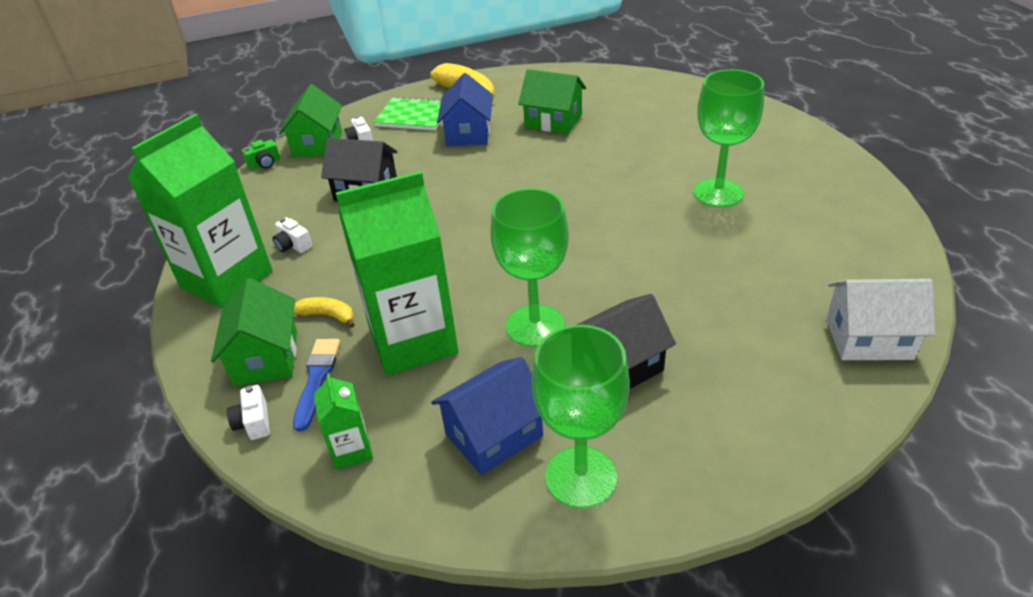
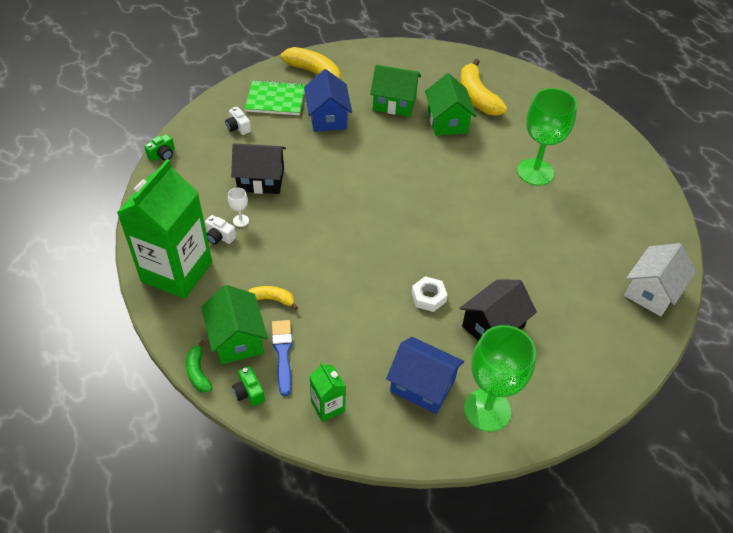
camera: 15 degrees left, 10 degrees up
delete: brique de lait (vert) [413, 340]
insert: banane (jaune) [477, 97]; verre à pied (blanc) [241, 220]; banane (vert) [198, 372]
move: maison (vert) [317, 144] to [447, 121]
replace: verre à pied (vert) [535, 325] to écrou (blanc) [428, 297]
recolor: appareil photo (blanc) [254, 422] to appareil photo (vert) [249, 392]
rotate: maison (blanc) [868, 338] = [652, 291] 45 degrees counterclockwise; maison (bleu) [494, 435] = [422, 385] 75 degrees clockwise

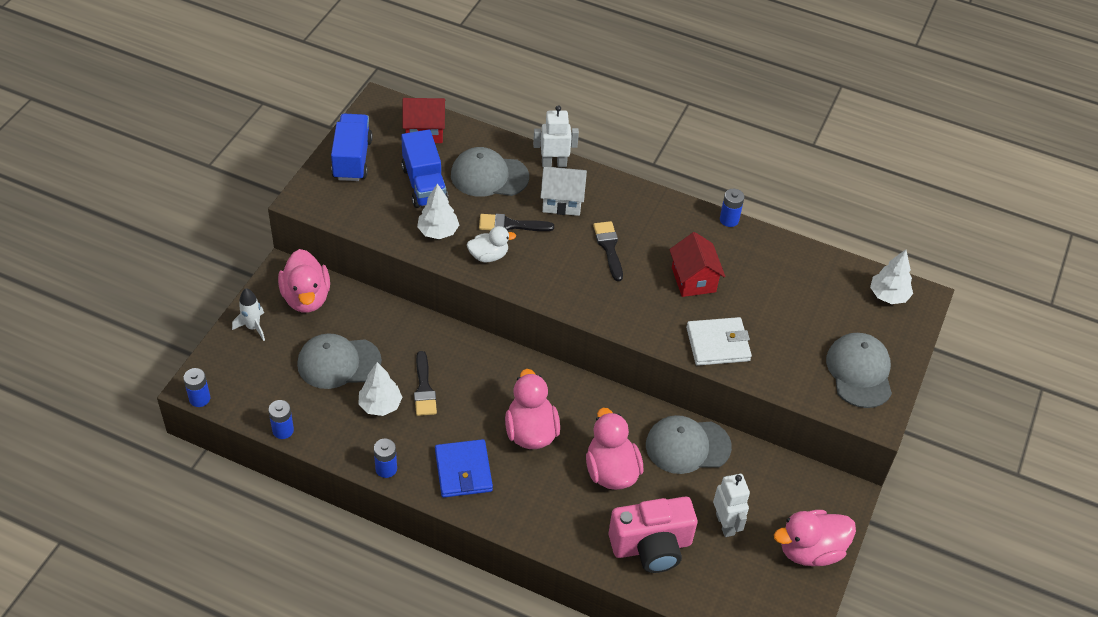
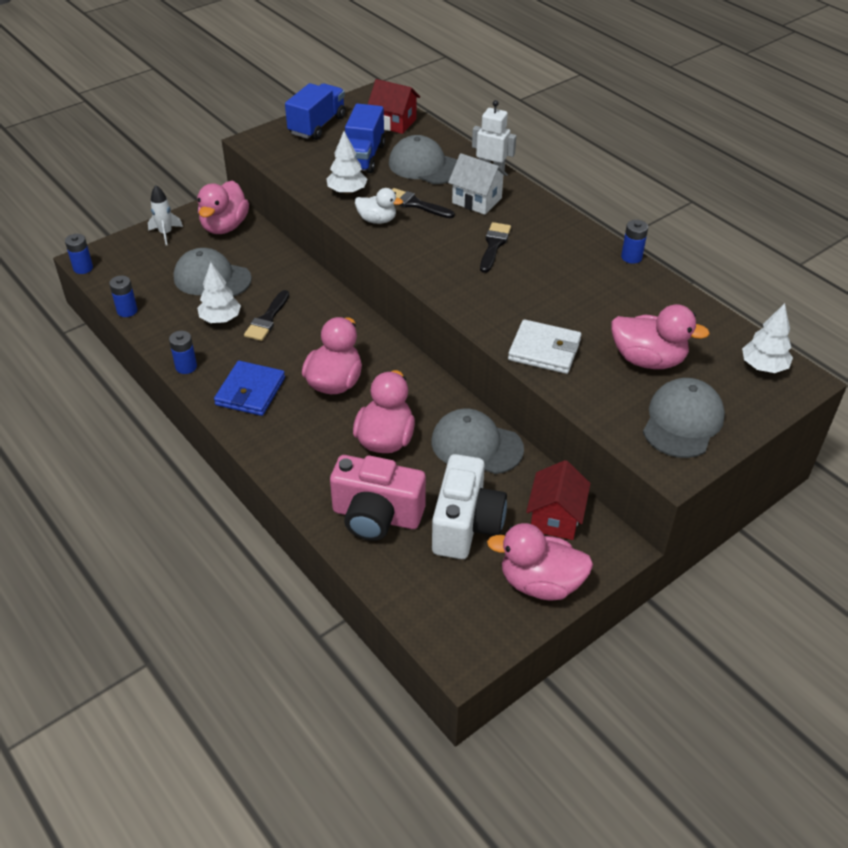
camera: 30 degrees right, 5 degrees down
insert: canard (rose) [648, 360]
move: maison (rouge) [693, 280] to [555, 517]
replace: robot (blanc) [725, 524] to appareil photo (blanc) [466, 525]

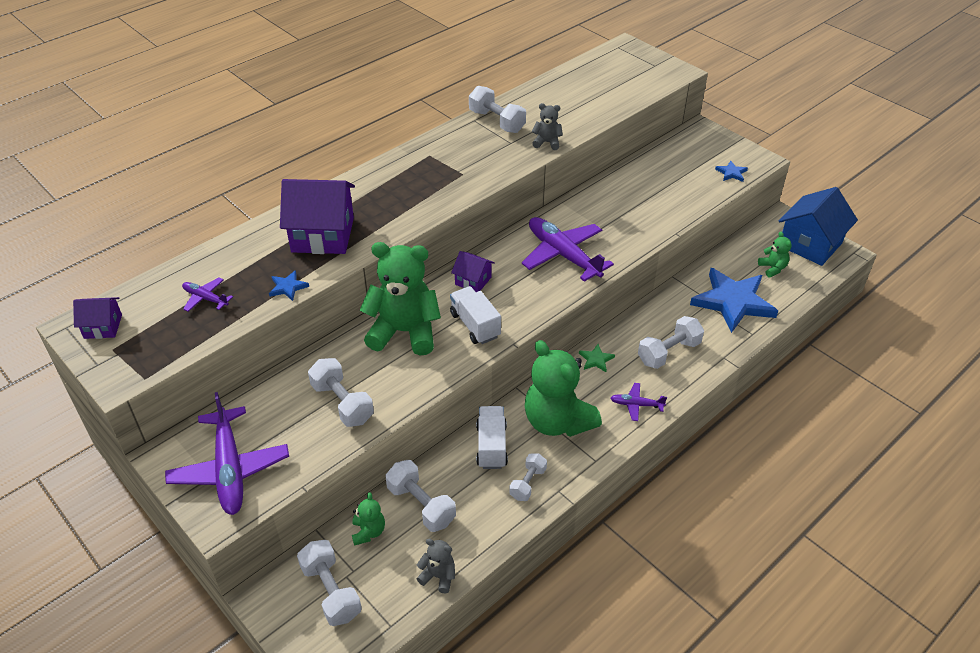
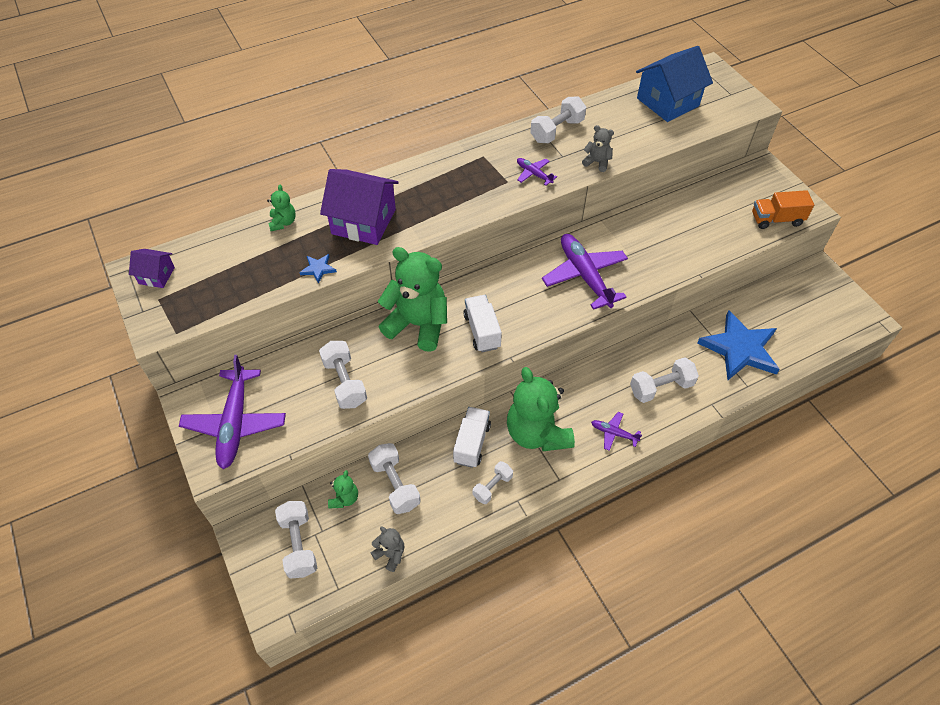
camera: 15 degrees right, 10 degrees up
delete: maison (violet) [473, 281]; étoile (vert) [596, 359]
move: maison (bleu) [810, 244] to [667, 102]; ours en peluche (vert) [772, 268] to [283, 222]; avion (violet) [206, 298] to [534, 174]
replace: étoile (bleu) [731, 173] to camion (orange) [776, 219]
rotate: haltère (blanc) [497, 121] = [557, 131] 75 degrees clockwise

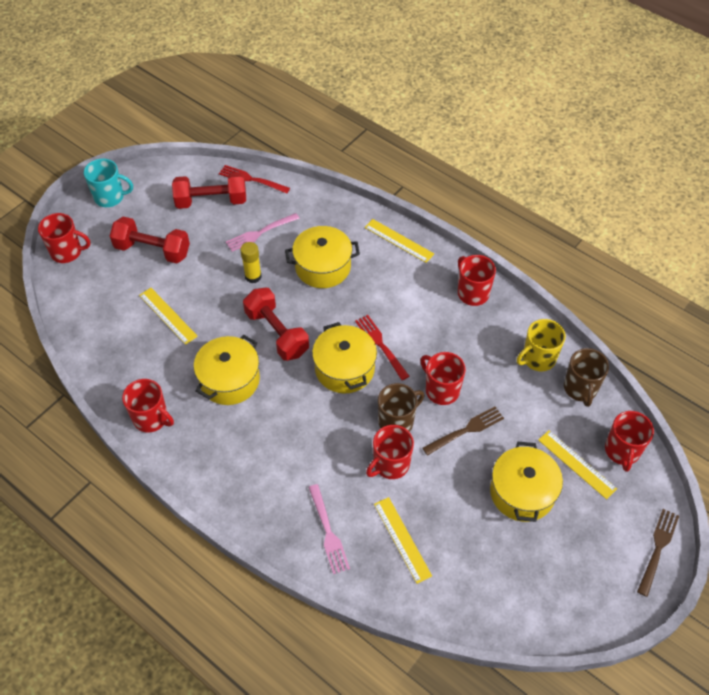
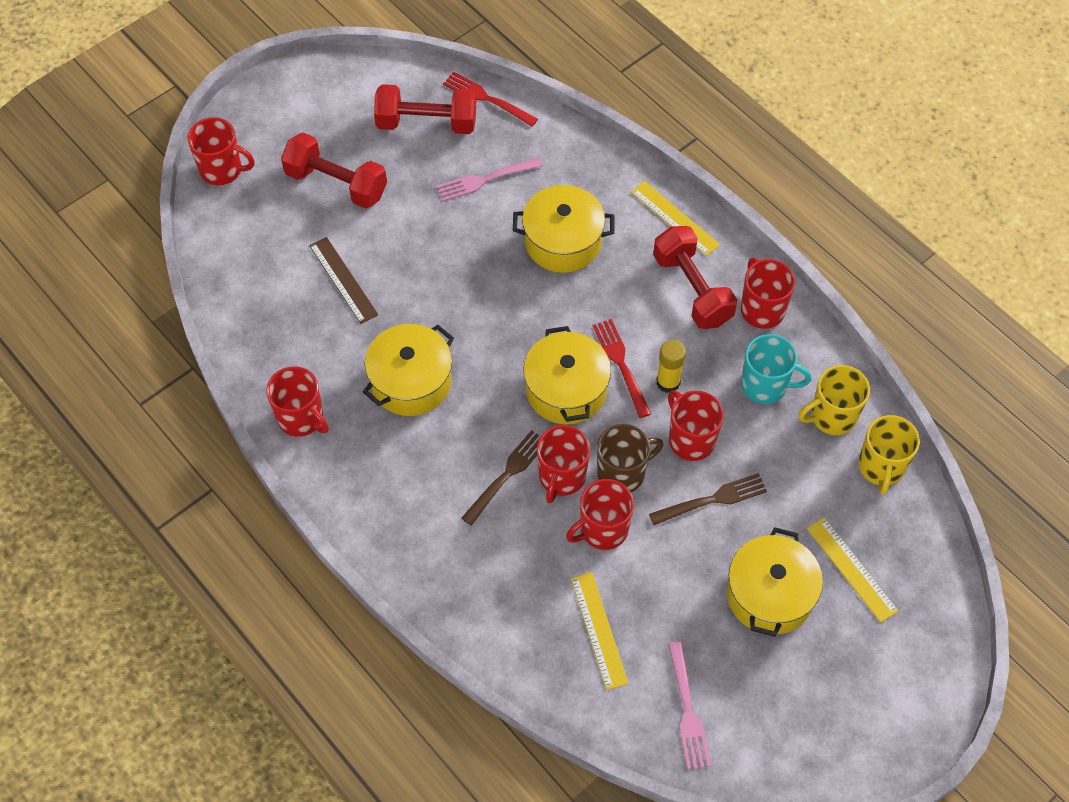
camera: 10 degrees right, 5 degrees up
move: tasse (turquoise) [110, 197] to [765, 385]; bâton de colle (jaune) [253, 276] to [668, 382]; haltère (rouge) [277, 333] to [692, 289]; tasse (rouge) [622, 451] to [561, 477]; fourchette (rose) [328, 532] to [687, 710]; fourchette (marron) [658, 549] to [507, 475]
recolor: règle (jaune) [168, 315] to règle (marron) [343, 280]; tasse (marron) [580, 388] to tasse (jaune) [881, 467]

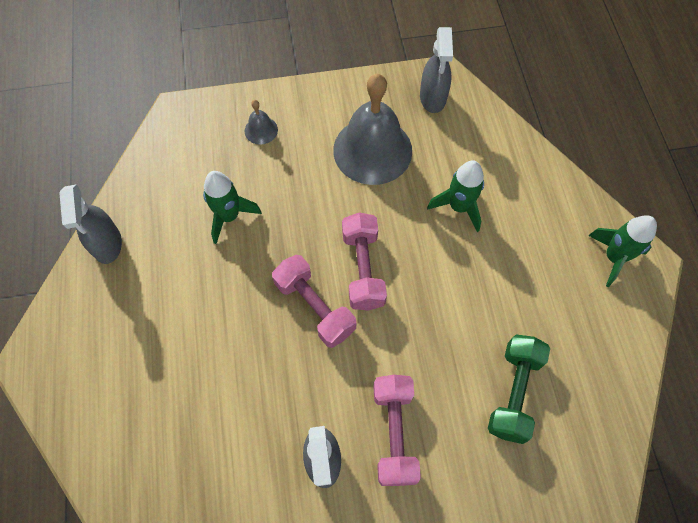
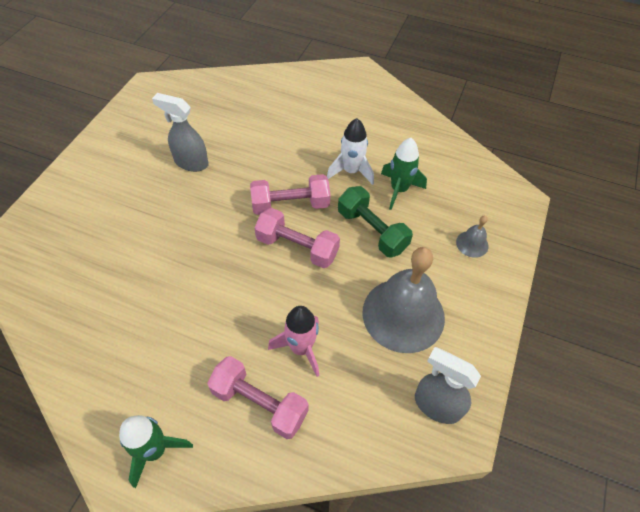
camera: 120 degrees right, 10 degrees down
delete: vaporisateur (gris) [107, 244]
insert: fusée (blanc) [351, 171]
move: haltère (vert) [513, 392] to [372, 231]; haltère (rose) [394, 433] to [259, 403]
recolor: fusée (vert) [459, 207] to fusée (rose) [301, 348]

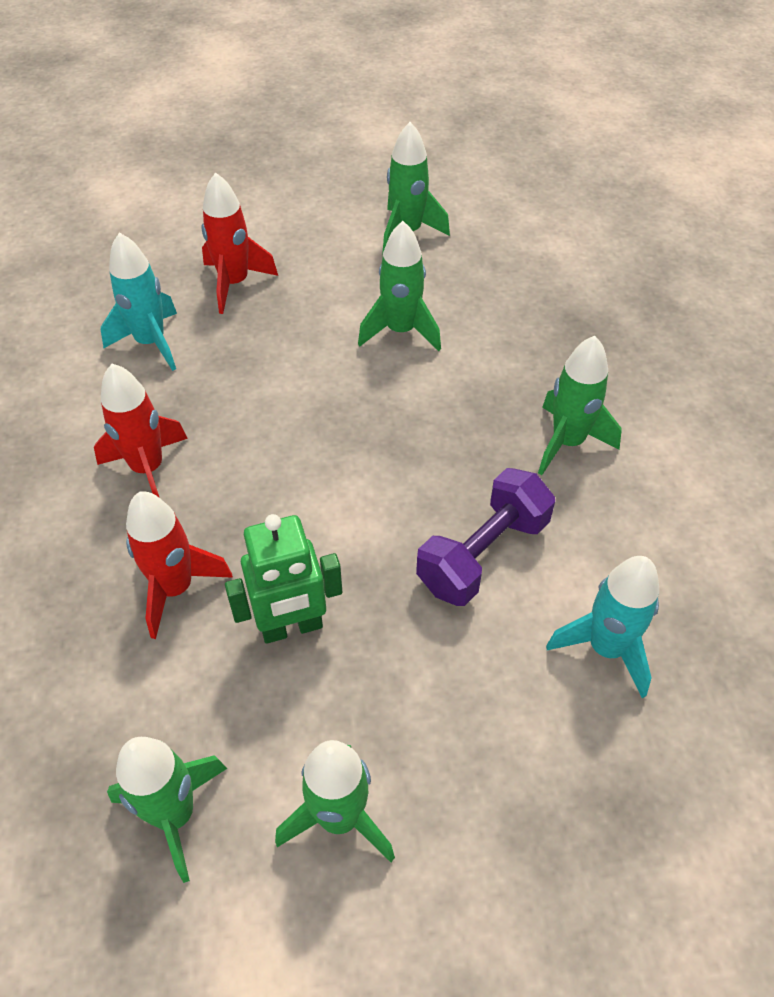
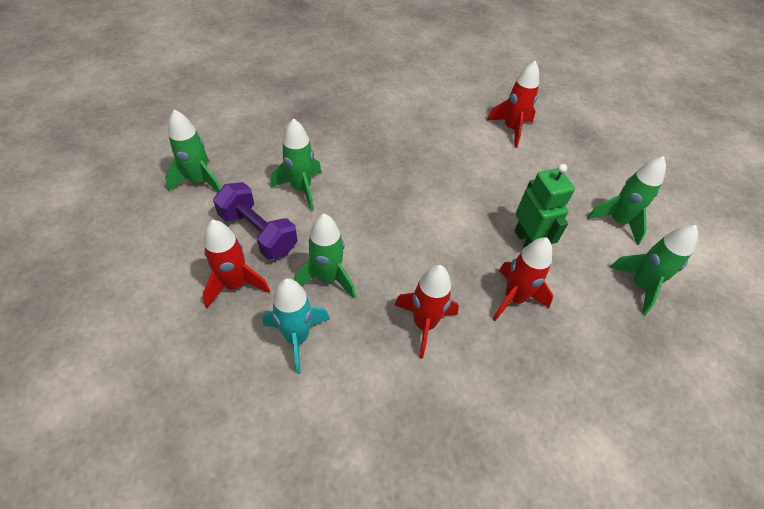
camera: 95 degrees left, 0 degrees up
move: fusée (vert) [567, 442] to [327, 278]; haltère (violet) [483, 554] to [258, 232]
recolor: fusée (turquoise) [606, 648] to fusée (rouge) [511, 129]

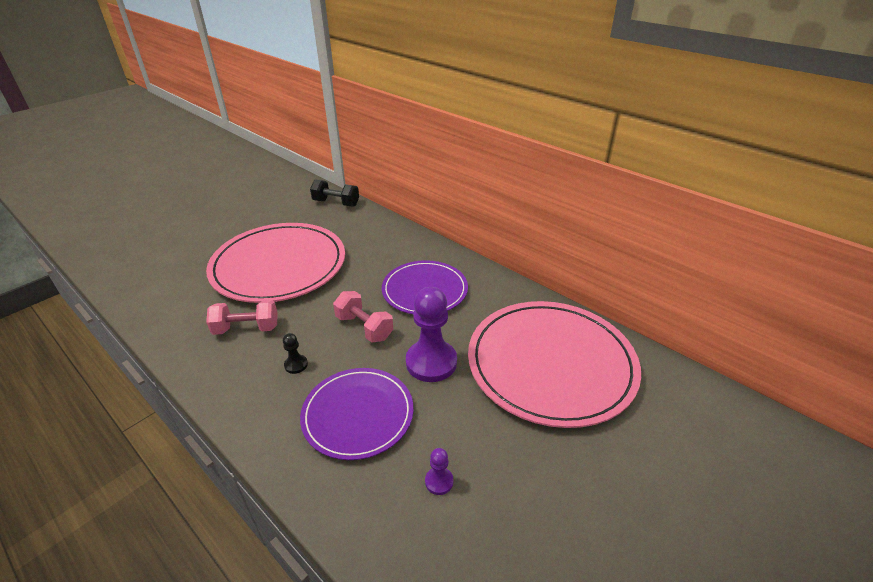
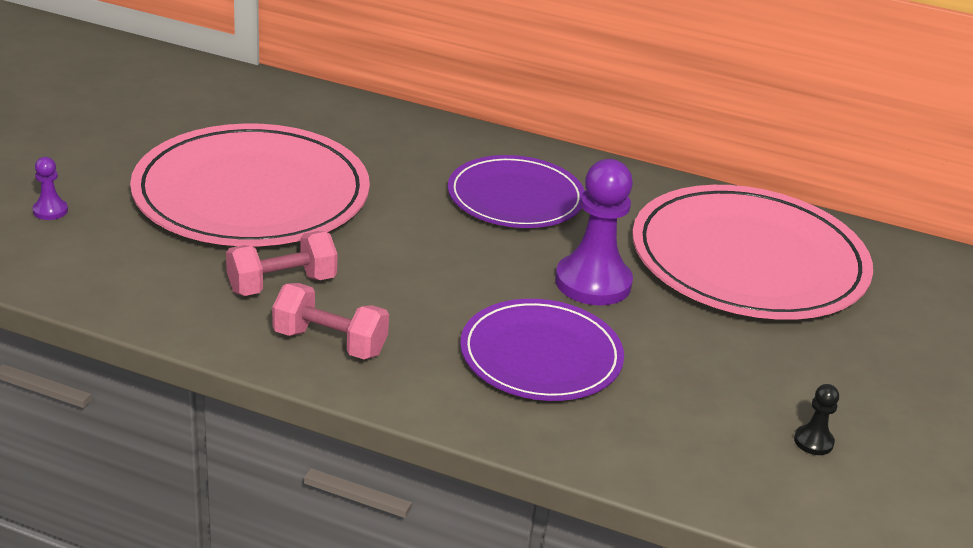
camera: 25 degrees left, 5 degrees down
delete: haltère (noir) [336, 203]
move: haltère (rose) [364, 327] to [330, 343]; pion (noir) [296, 365] to [813, 441]; pion (violet) [439, 481] to [50, 211]

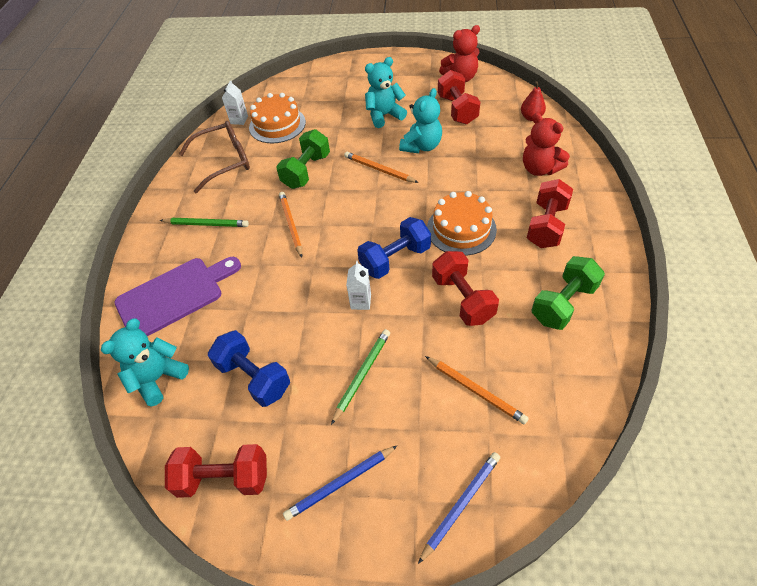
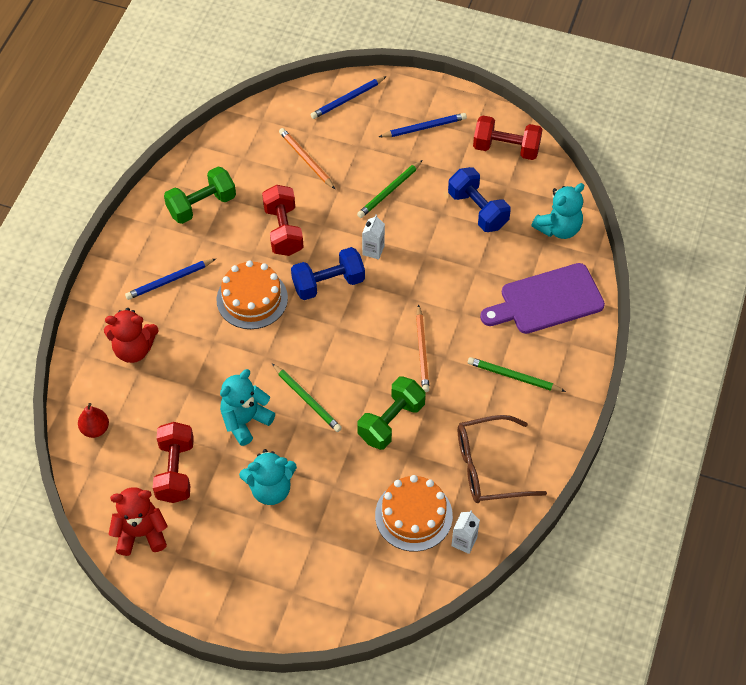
camera: 170 degrees left, 5 degrees up
replace: haltère (rouge) [546, 225] to crayon (bleu) [169, 280]
recolor: crayon (orange) [379, 169] to crayon (vert) [307, 399]
rotate: ours en peluche (rouge) [539, 169] = [134, 349] 120 degrees clockwise

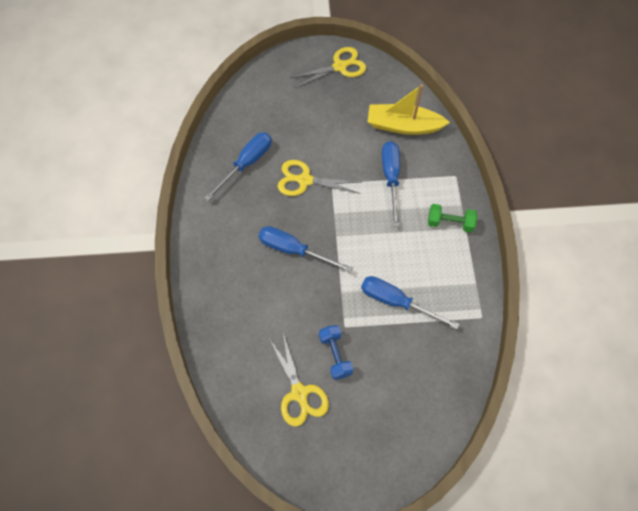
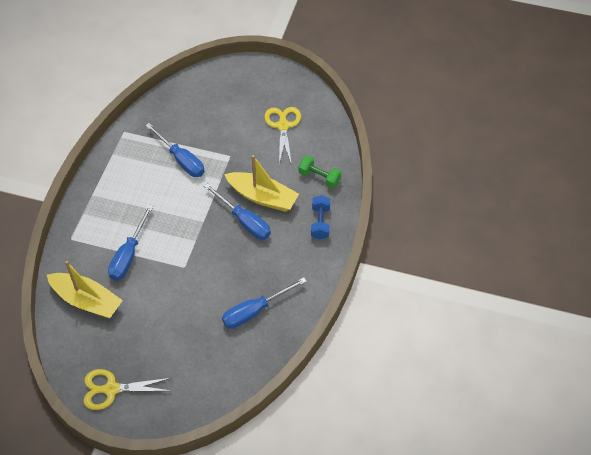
camera: 160 degrees left, 10 degrees down
delete: ciseaux (jaune) [304, 180]
insert: bateau (jaune) [262, 197]
move: haltère (vert) [450, 223] to [319, 177]; haltère (bleu) [335, 355] to [320, 223]

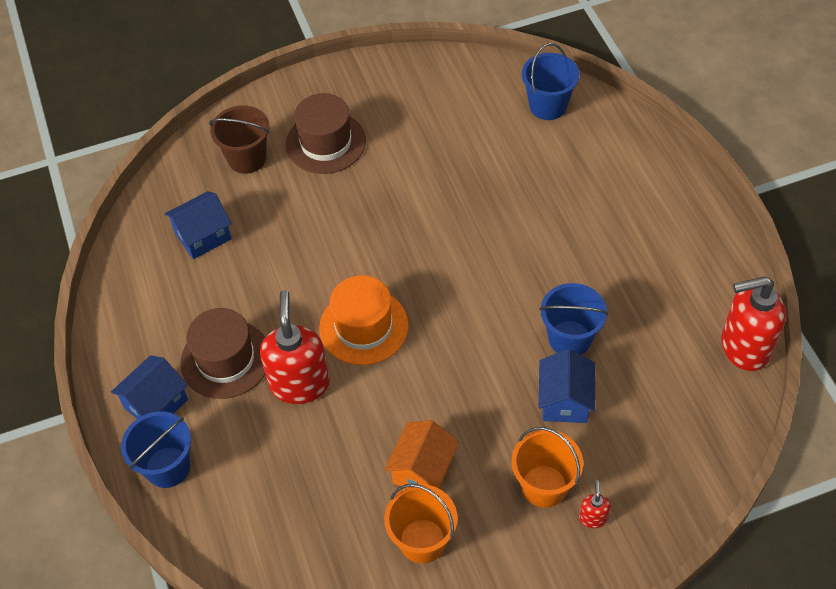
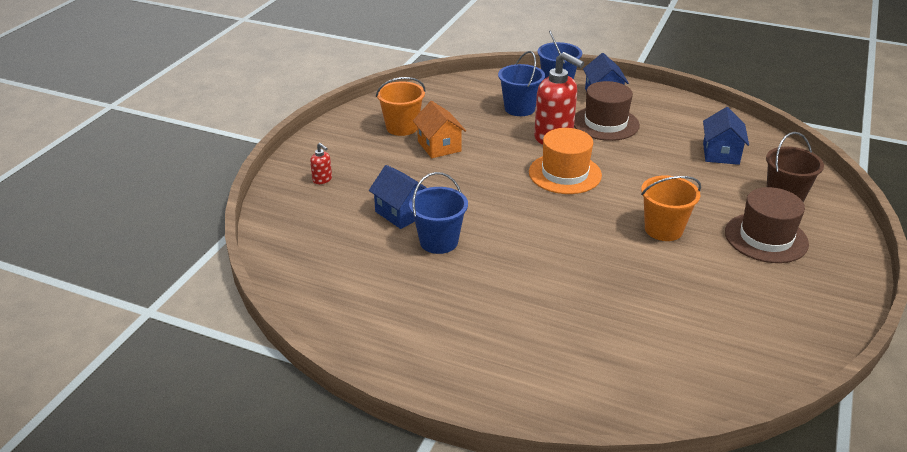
camera: 130 degrees right, 20 degrees down
delete: distributeur de savon (rouge) [744, 347]
move: seau (bleu) [548, 106] to [519, 108]; seau (orange) [544, 486] to [663, 229]

